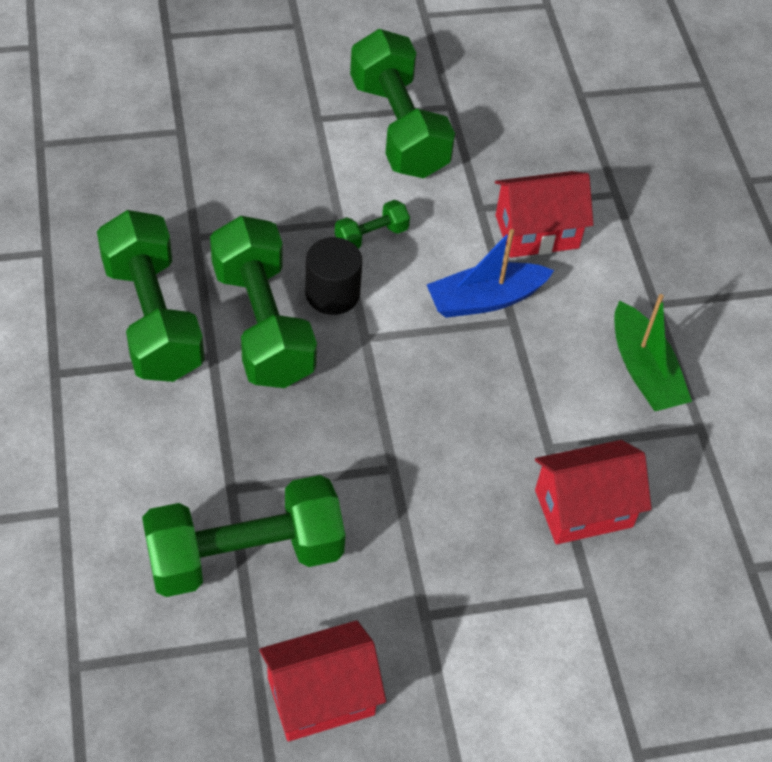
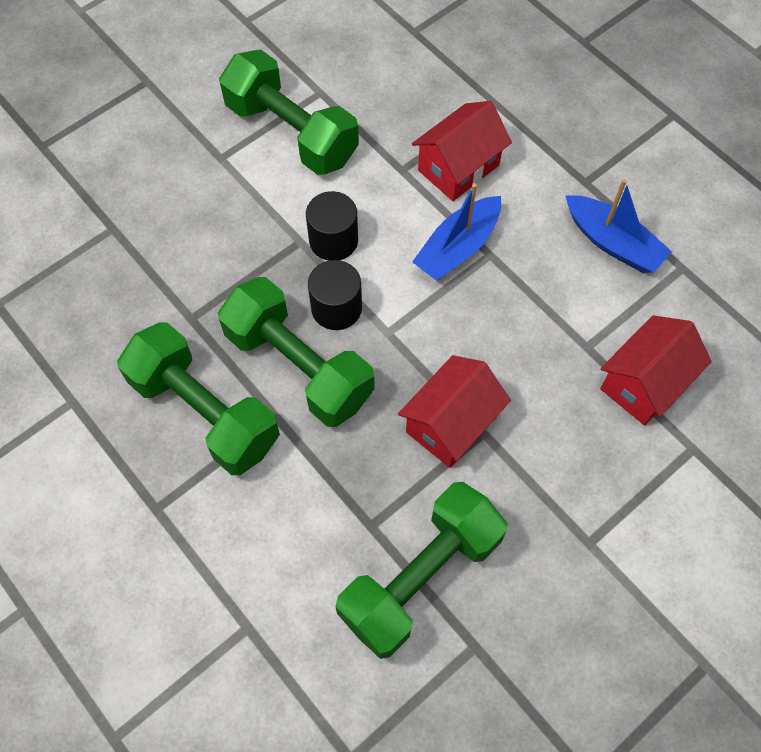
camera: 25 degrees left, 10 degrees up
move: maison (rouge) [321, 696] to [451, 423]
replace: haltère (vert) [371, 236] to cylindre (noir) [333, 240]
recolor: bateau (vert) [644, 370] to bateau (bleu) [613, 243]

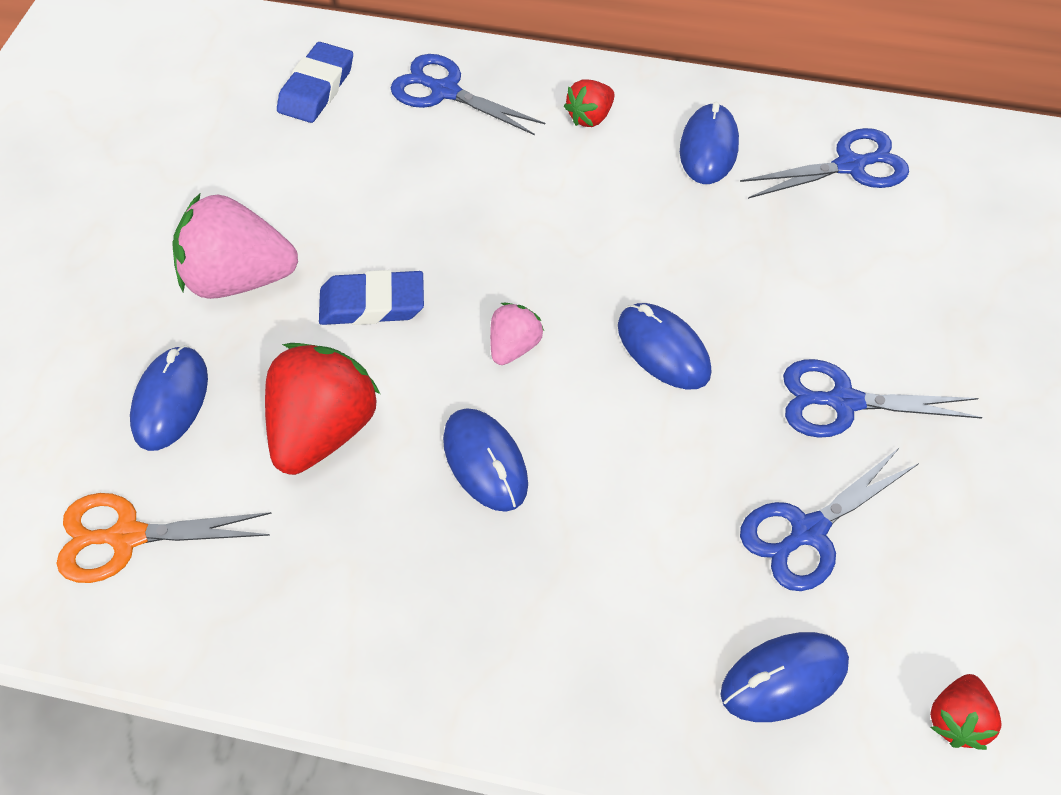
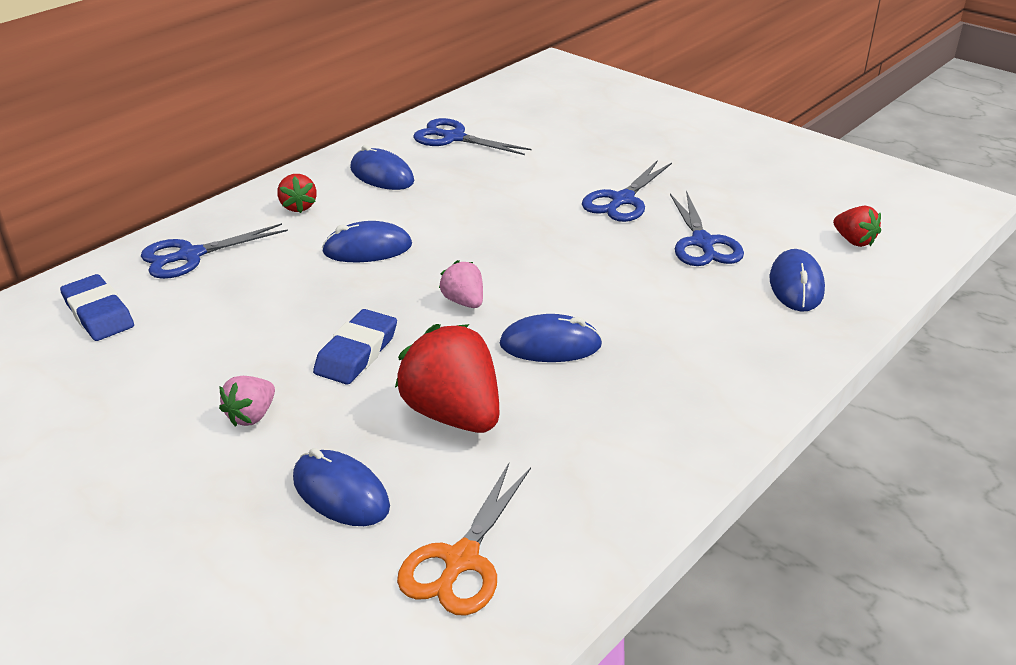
camera: 60 degrees left, 20 degrees down
move: souris (bleu) [663, 349] to [367, 249]
rotate: ciseaux (bleu) [850, 166] = [454, 138] 75 degrees counterclockwise
resize: fraise (rose) [238, 279] = [252, 416] x0.51

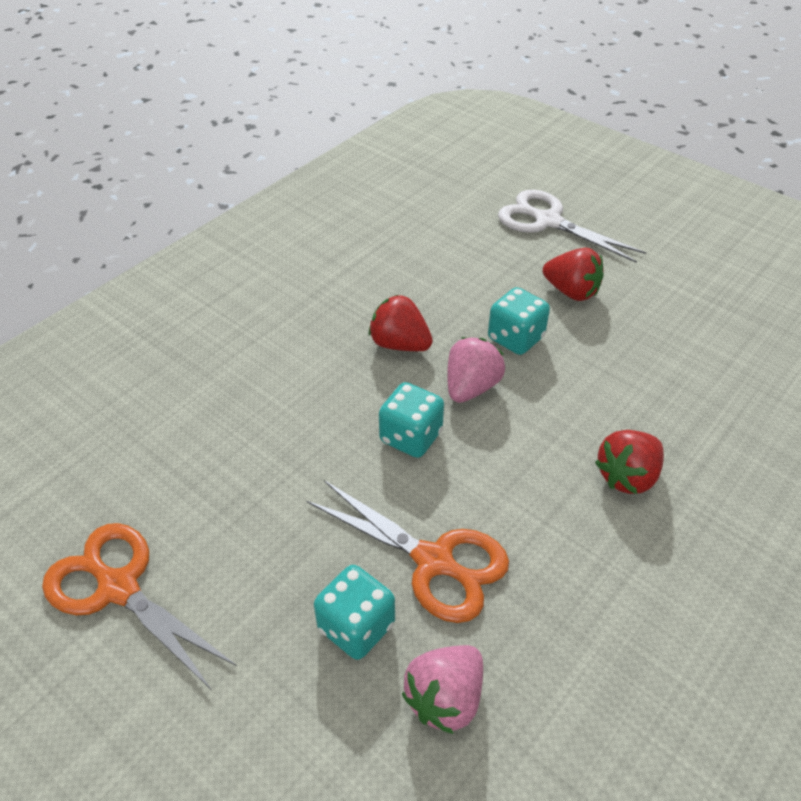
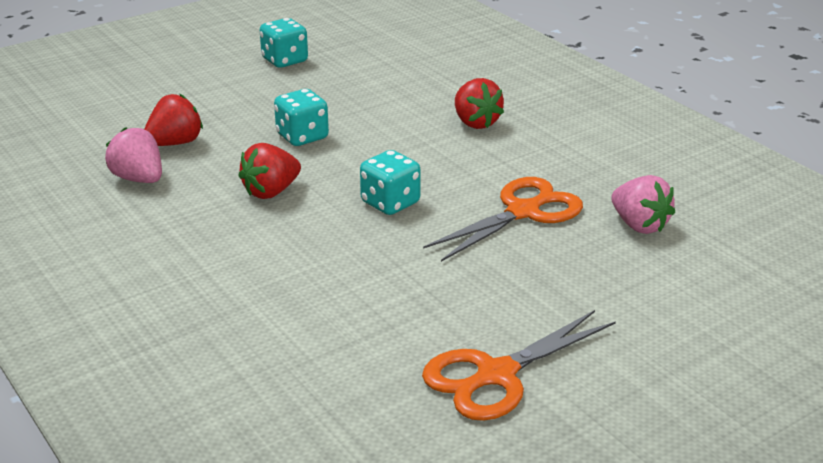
camera: 75 degrees left, 15 degrees down
delete: ciseaux (blanc) [548, 221]
move: fraise (rouge) [571, 292] to [175, 143]; fraise (rose) [471, 387] to [139, 179]; dé (turquoise) [356, 627] to [285, 60]

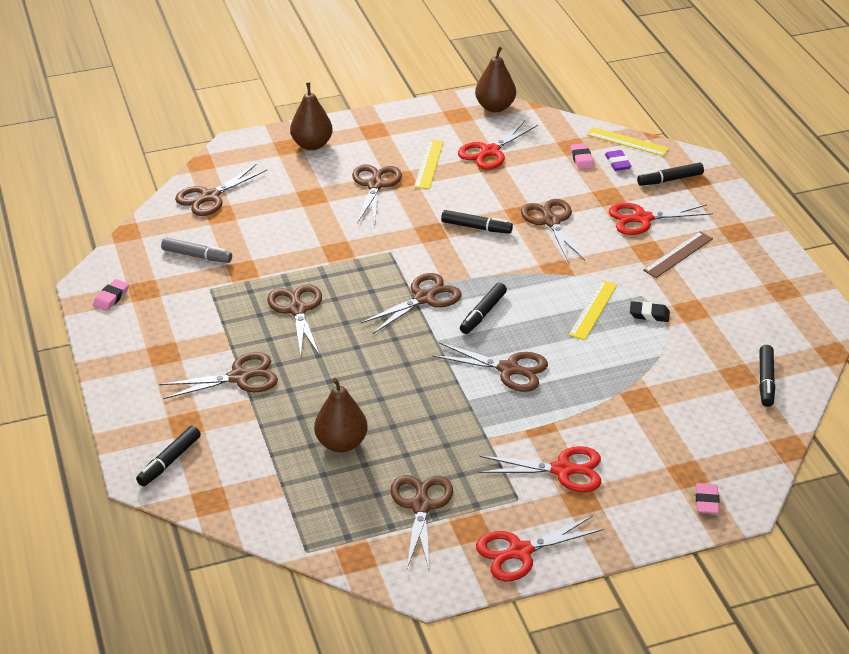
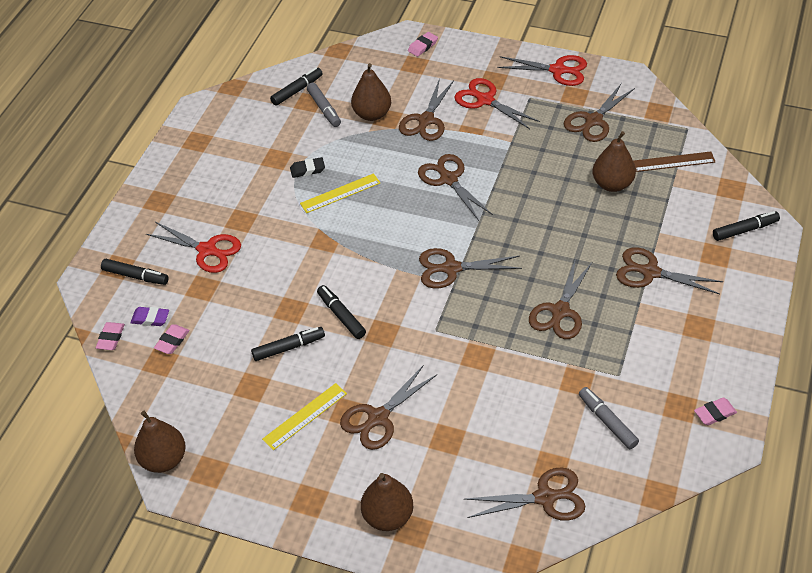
camera: 140 degrees left, 10 degrees up
delete: ciseaux (rouge) [489, 152]
insert: poire (marron) [372, 114]; feutre (gris) [324, 109]
move: ciseaux (marron) [551, 221] to [426, 120]; règle (marron) [678, 254] to [673, 162]; feutre (noir) [483, 313] to [288, 347]
replace: règle (jaune) [627, 142] to gomme (rose) [111, 338]
rotate: gomme (violet) [617, 163] = [150, 318] 75 degrees clockwise; gomme (noir) [649, 314] = [307, 170] 60 degrees counterclockwise

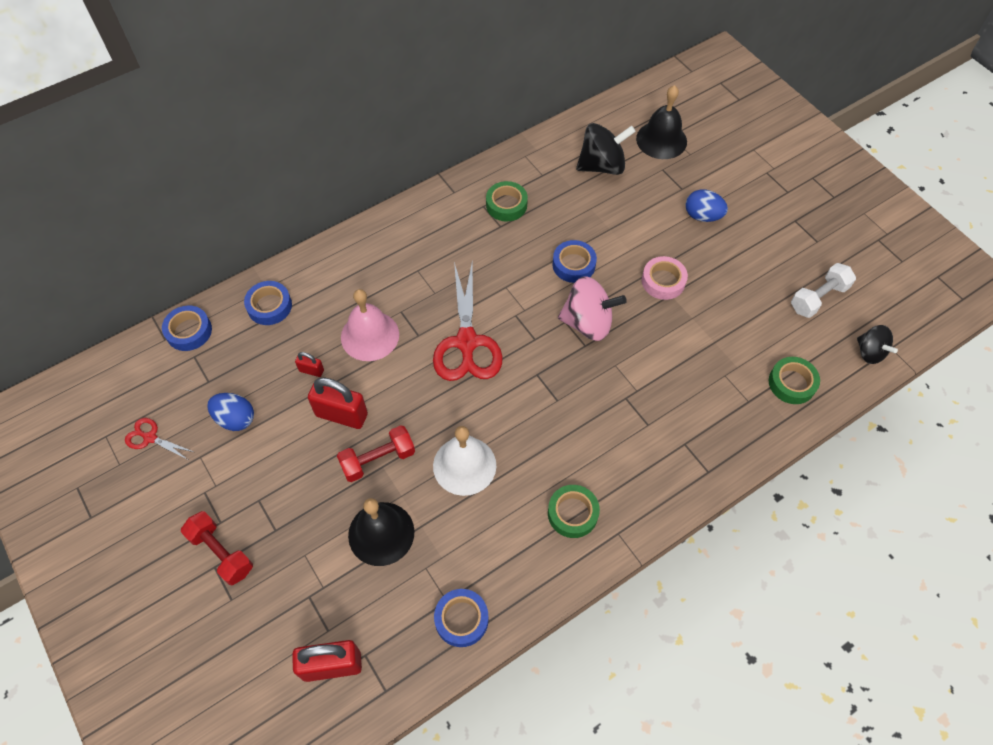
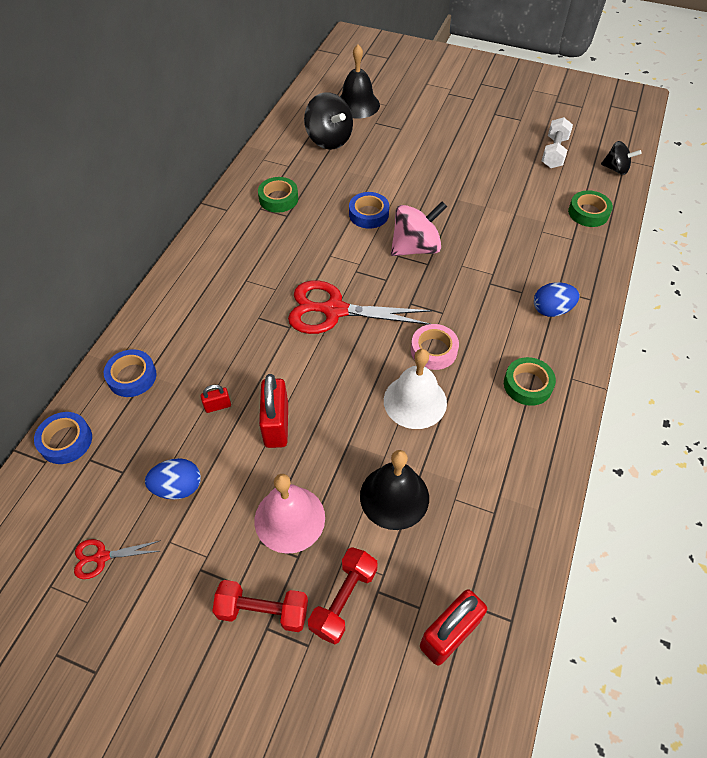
camera: 35 degrees left, 5 degrees down
delete: ruban adhésif (bleu) [461, 619]
move: œuf (bleu) [702, 216] to [551, 310]; ruban adhésif (rose) [663, 281] to [433, 350]; cloche (rose) [370, 335] to [289, 518]; haltère (rouge) [378, 460] to [344, 600]
rotate: toupie (noir) [602, 166] = [329, 139] 105 degrees clockwise; ciseaux (rouge) [467, 342] = [334, 310] 135 degrees clockwise; cadenas (rouge) [341, 415] = [276, 425] 75 degrees counterclockwise

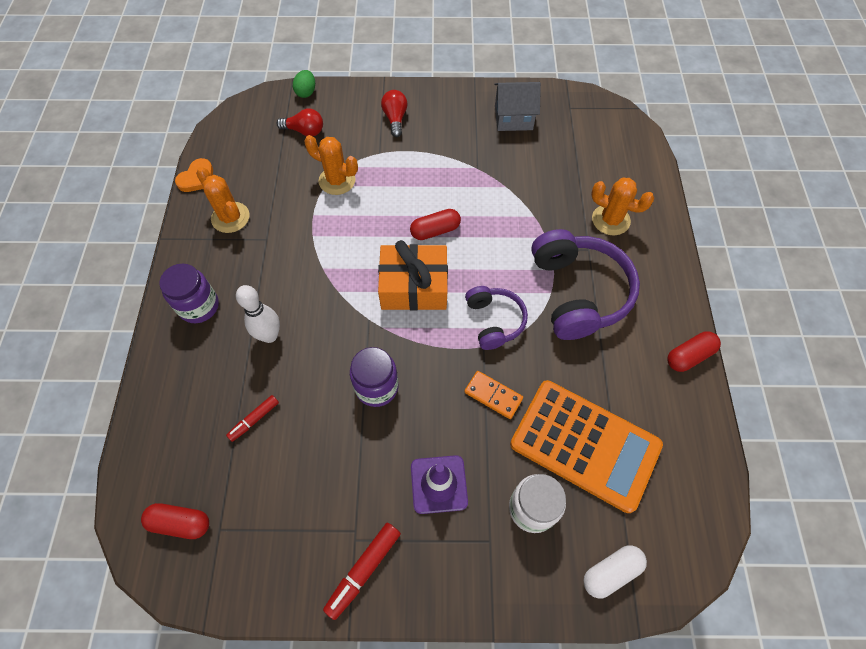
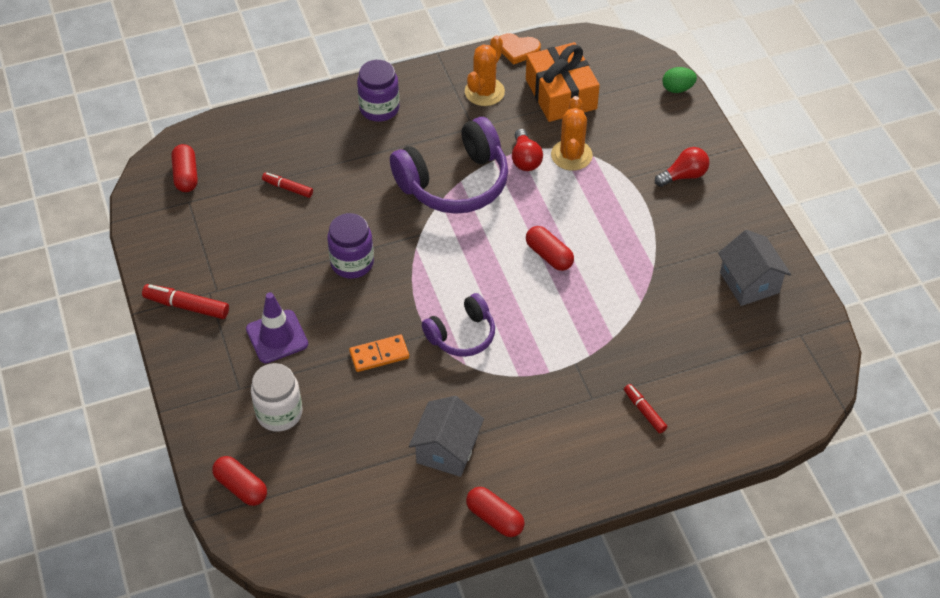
camera: 70 degrees right, 10 degrees down
delete: quille (blanc) [269, 335]; calculatrice (orange) [585, 445]
insert: maison (gris) [447, 450]
move: ampoule (rouge) [305, 131] to [525, 159]; casque audio (violet) [578, 292] to [454, 182]; cadeau (orange) [414, 286] to [561, 94]
replace: cactus (orange) [610, 220] to feutre (rouge) [644, 411]
recolor: gélule (blanc) [611, 572] to gélule (rouge) [241, 487]
rotate: domino (orange) [493, 395] = [379, 355] 60 degrees clockwise

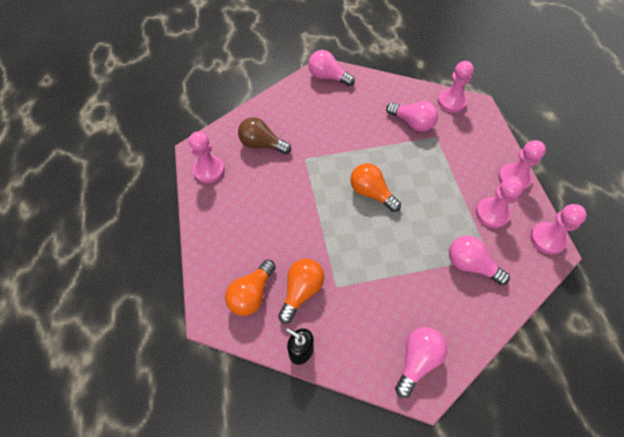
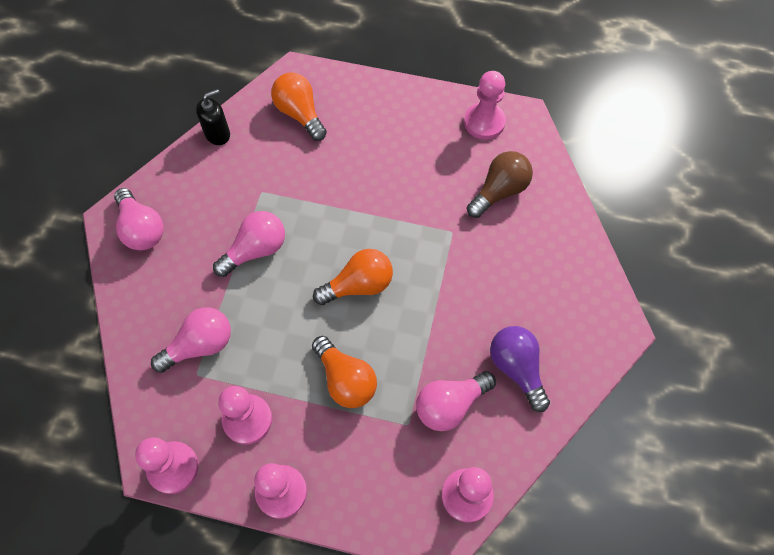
camera: 115 degrees right, 5 degrees up
insert: ampoule (violet) [517, 368]
move: ampoule (rose) [328, 77] to [255, 250]; ampoule (orange) [301, 291] to [345, 379]

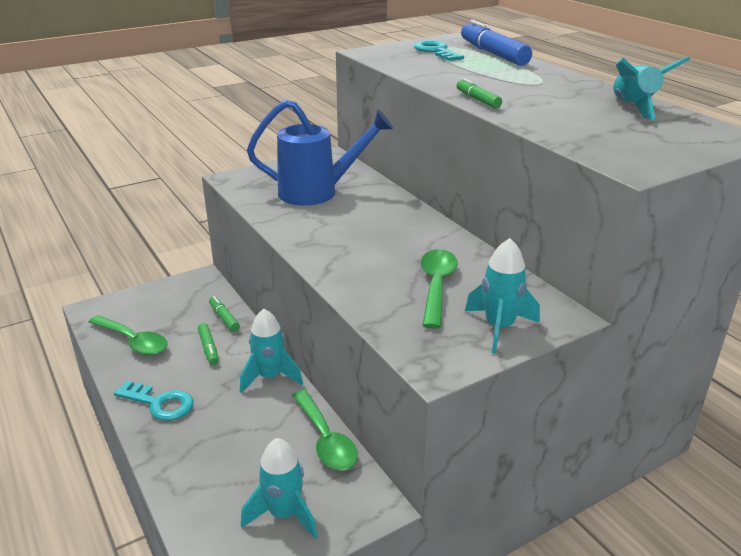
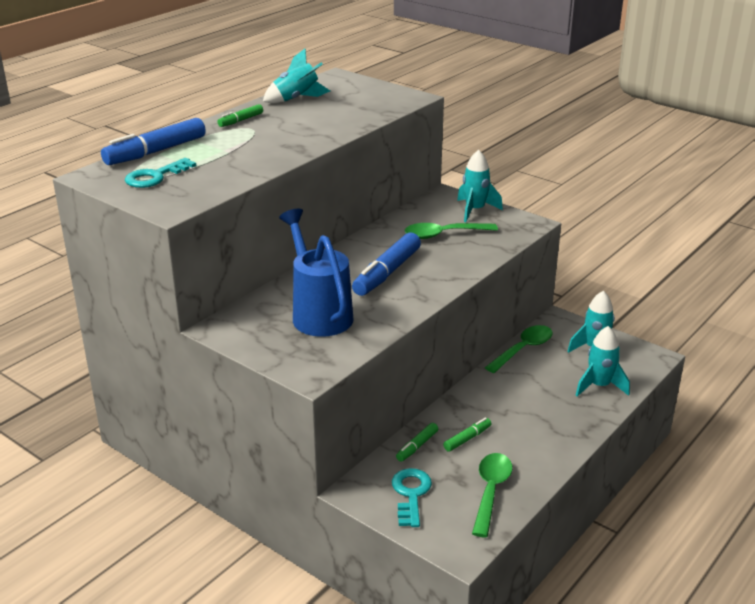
camera: 110 degrees left, 0 degrees up
insert: feutre (bleu) [386, 273]
move: feutre (vert) [478, 100] to [240, 120]; fusée (turquoise) [270, 377] to [599, 386]; clé (turquoise) [160, 403] to [411, 494]

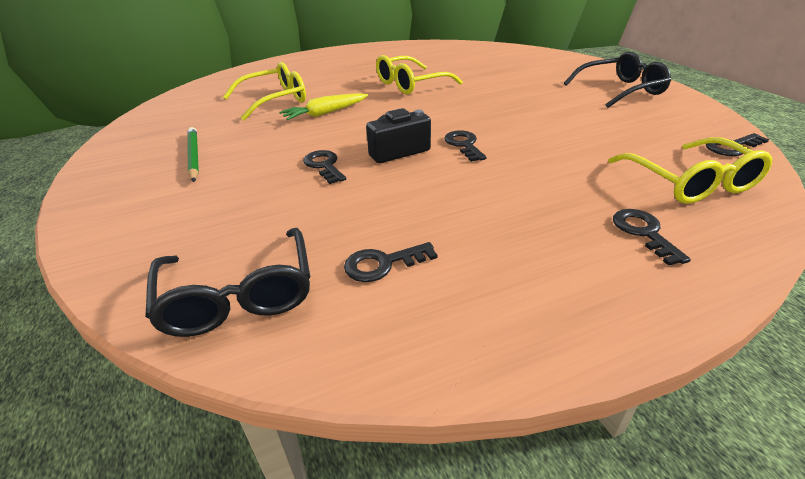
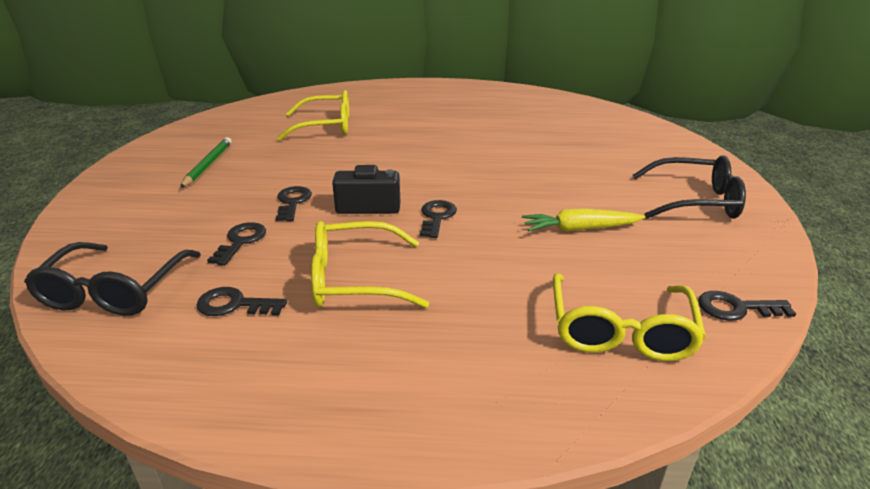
camera: 25 degrees right, 5 degrees down
move: lunettes (jaune) [410, 84] to [352, 279]; carotte (jaune) [325, 113] to [580, 229]; clé (noir) [644, 233] to [240, 241]

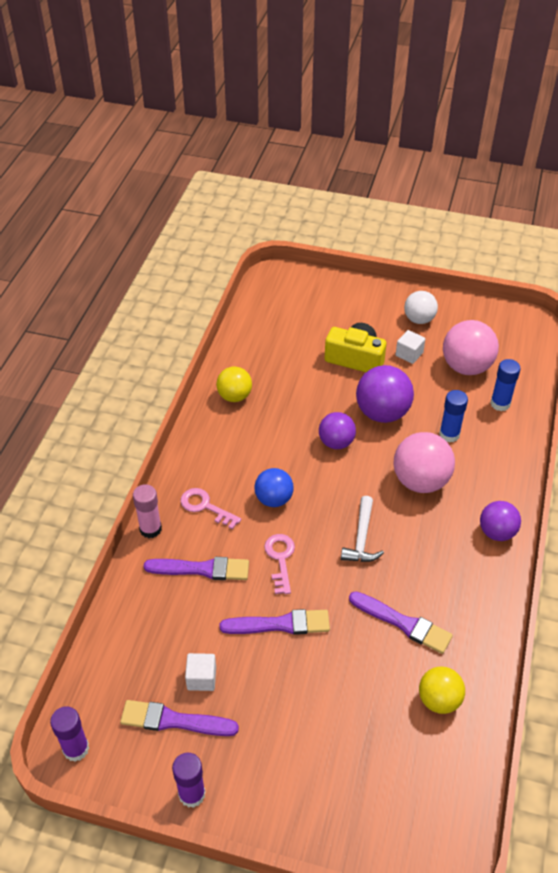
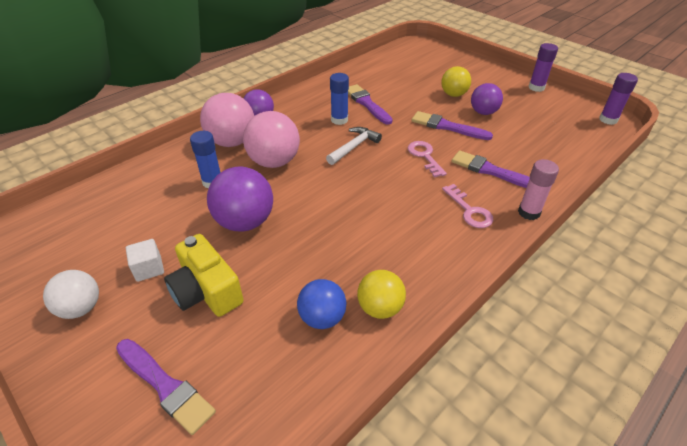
camera: 150 degrees left, 5 degrees down
delete: cube (blanc) [201, 678]
move: balle (rose) [466, 367] to [232, 142]; bâton de colle (bleu) [500, 404] to [339, 120]; balle (violet) [336, 442] to [483, 112]; balle (bleu) [273, 499] to [322, 318]; balle (jaune) [439, 700] to [453, 94]; pinceau (violet) [174, 720] to [165, 386]
rotate: clé (rose) [280, 559] = [424, 156] 135 degrees clockwise

